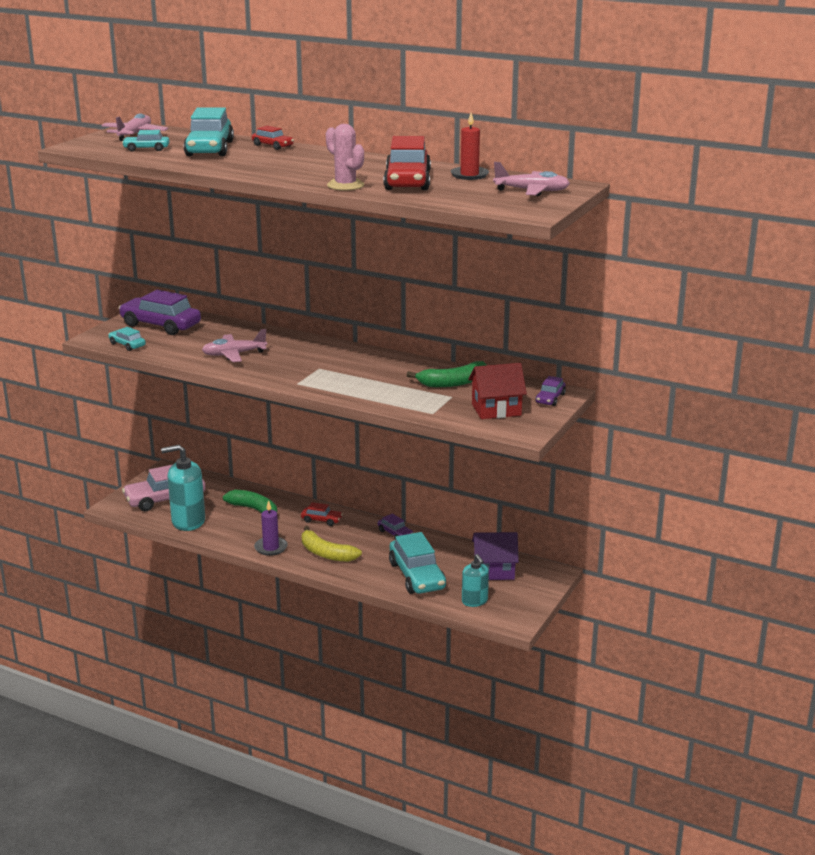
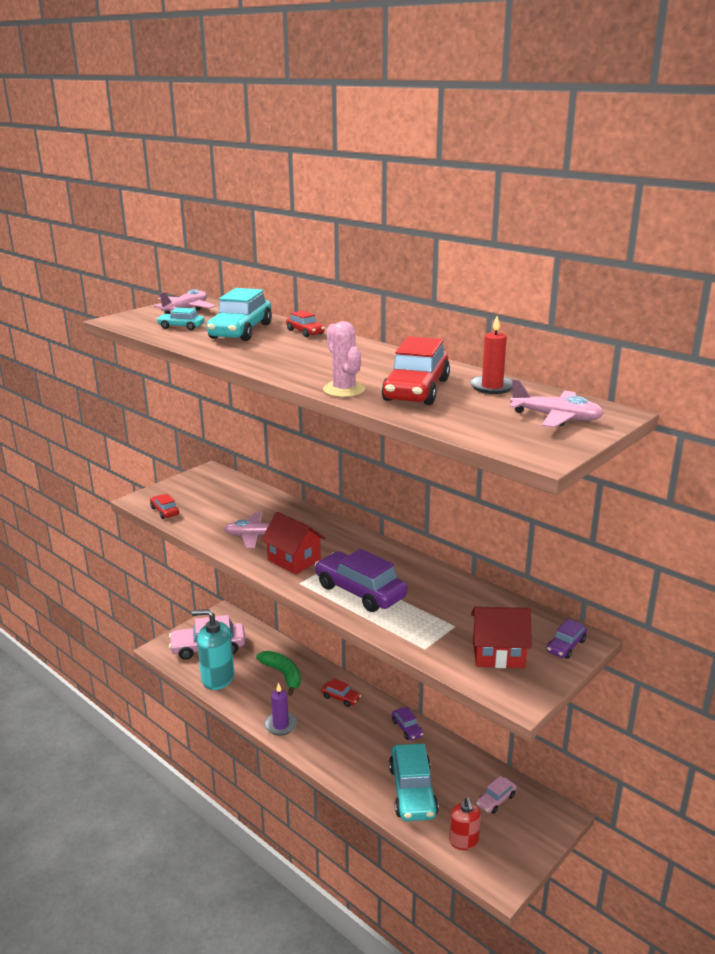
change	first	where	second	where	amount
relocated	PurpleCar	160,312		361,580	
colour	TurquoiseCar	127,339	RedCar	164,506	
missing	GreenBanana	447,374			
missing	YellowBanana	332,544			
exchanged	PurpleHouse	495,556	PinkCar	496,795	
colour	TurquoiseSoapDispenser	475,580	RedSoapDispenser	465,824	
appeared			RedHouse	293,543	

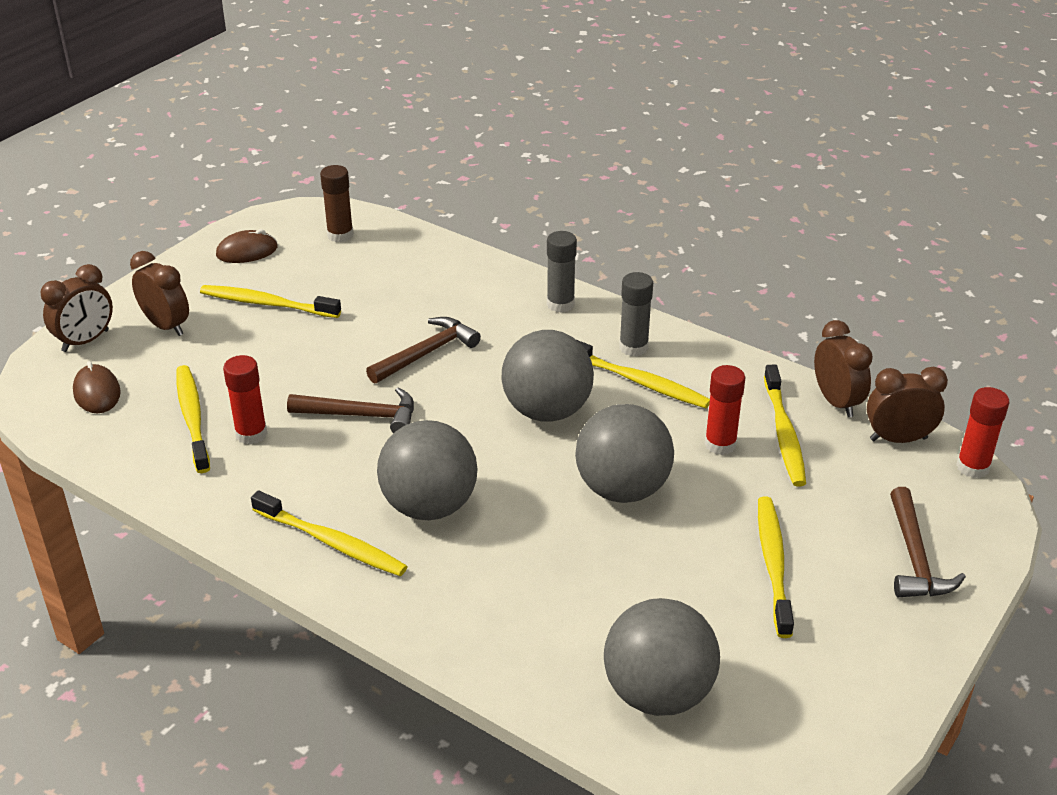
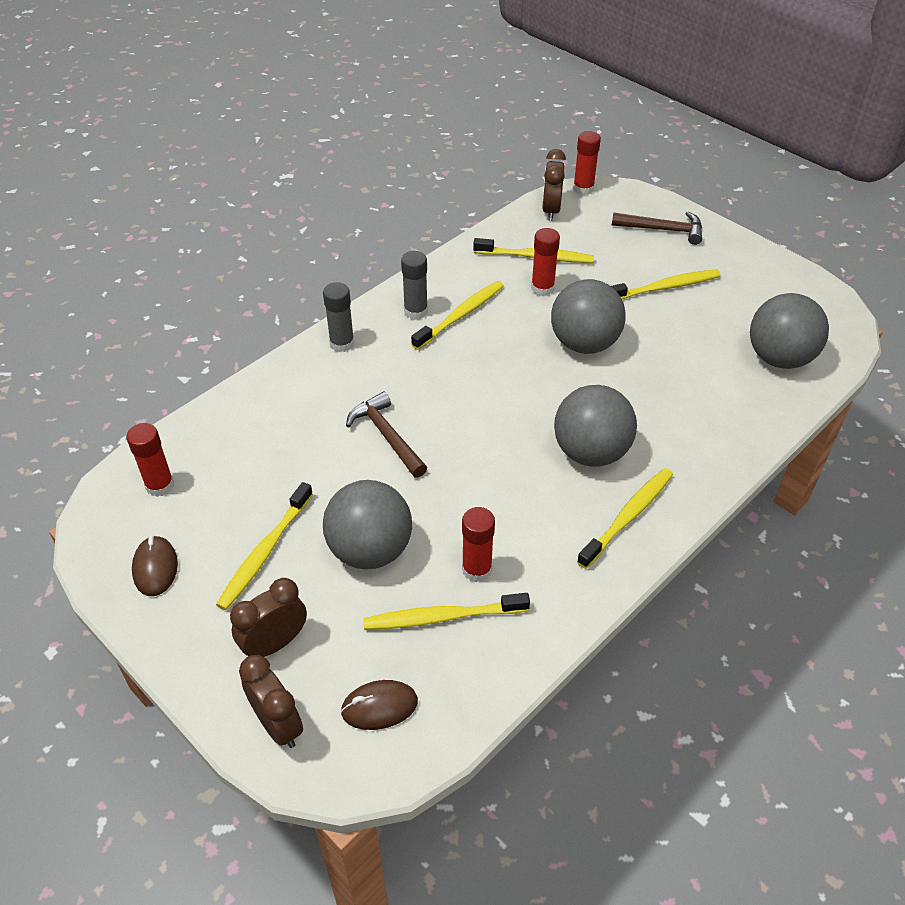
change	first	where	second	where	amount
colour	BrownGlueStick	337,203	RedGlueStick	150,460	
missing	BrownClock	843,369			
relocated	GreyBall	548,376		367,524	
missing	BrownHammer	350,410			
spun	YellowToothbrush	776,567		666,284	150 degrees clockwise

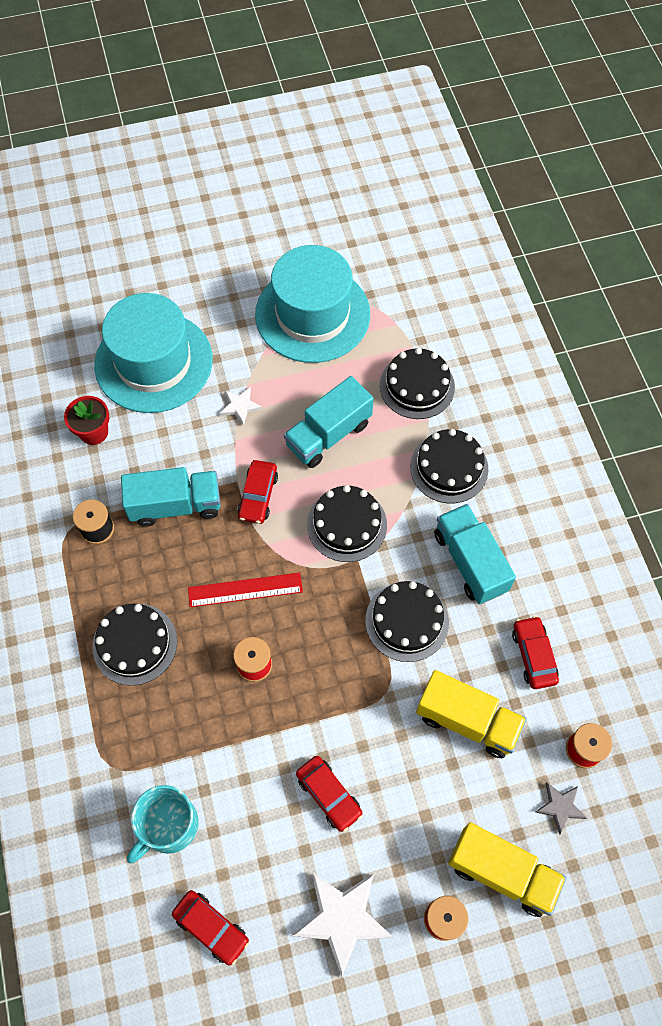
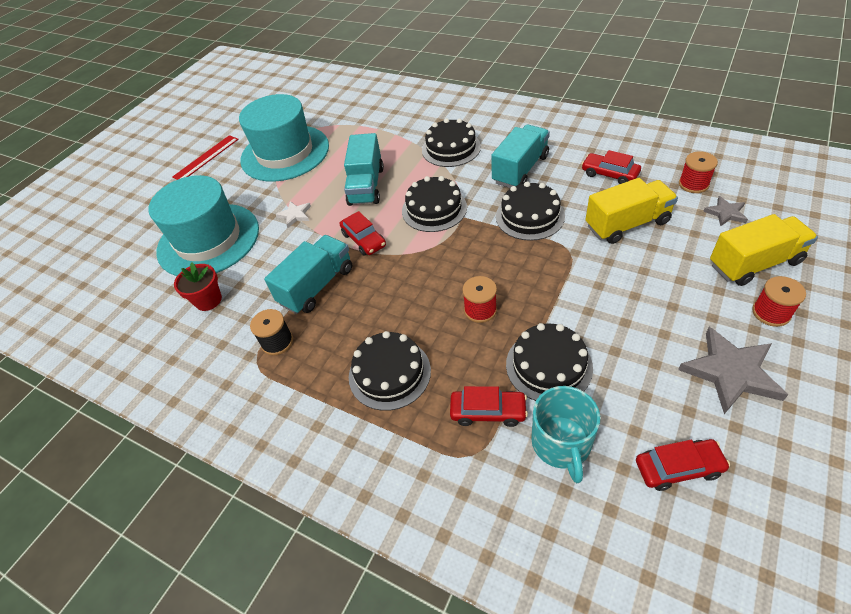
change	first	where	second	where	amount
relocated	BlackCake	417,383		549,362	
spun	TurquoiseTruck	475,554		520,156	105 degrees clockwise
relocated	RedRuler	245,589		205,157	
relocated	RedCar	329,794		489,406	
colour	WhiteStar	342,924	GreyStar	733,370	

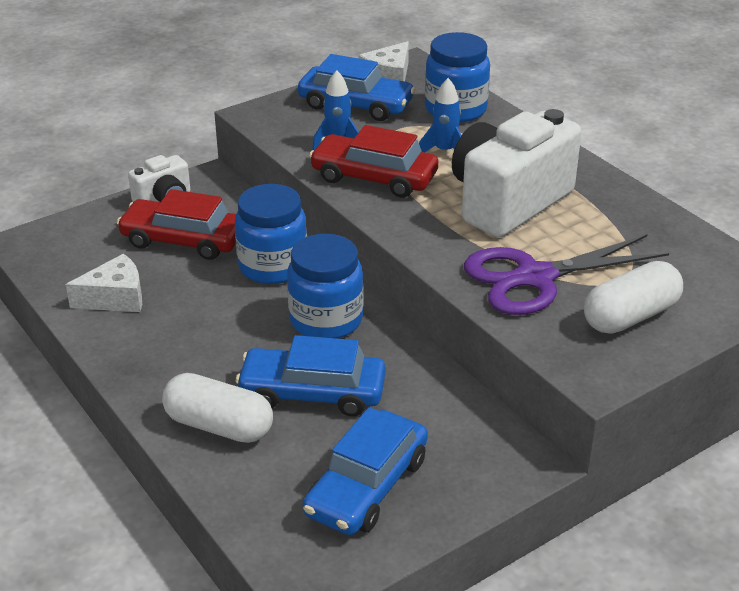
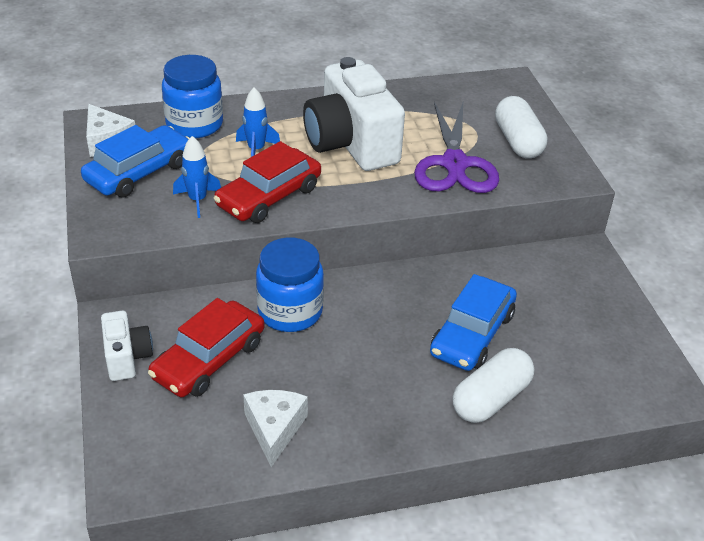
change	first	where	second	where	amount
missing	BlueJar	325,286			
missing	BlueCar	365,471			

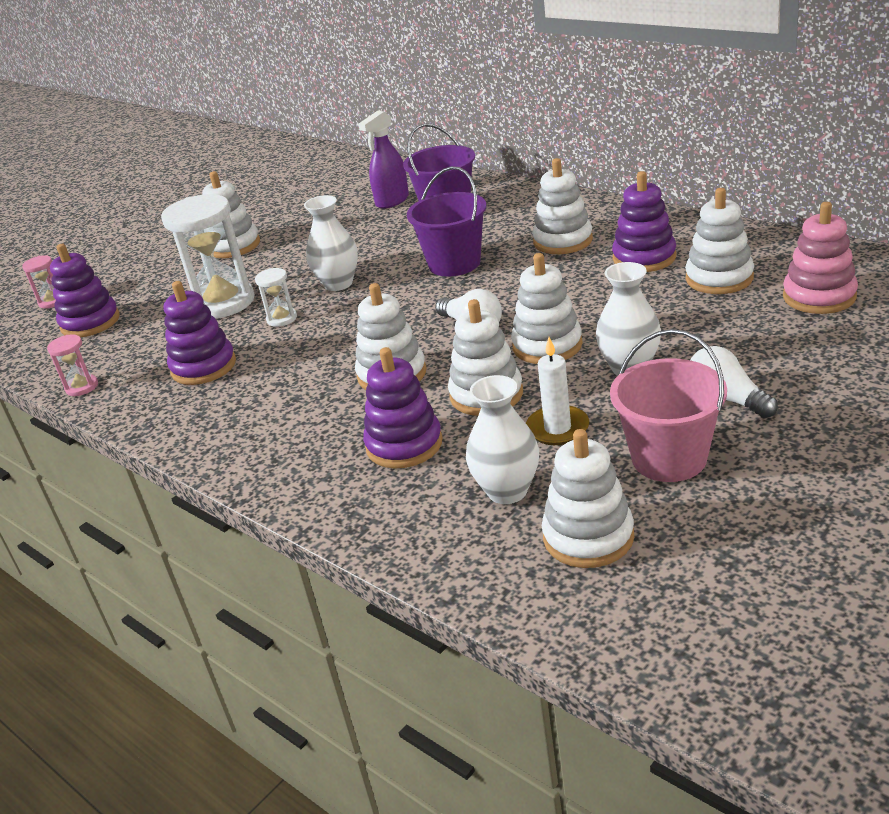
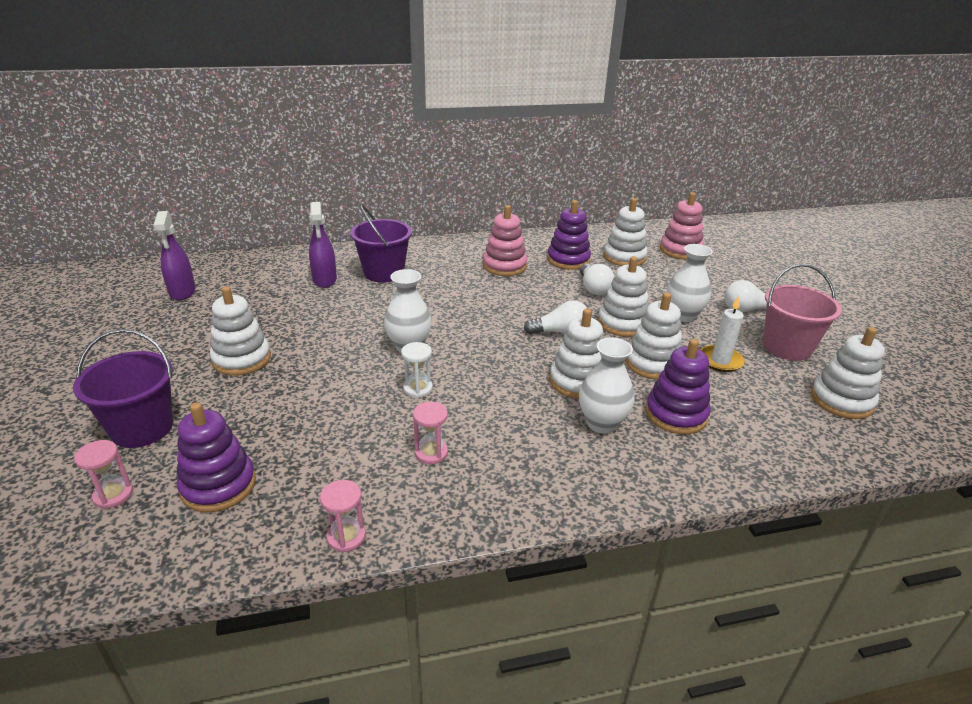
change	first	where	second	where	amount
colour	WhiteStackingToy	562,206	PinkStackingToy	505,240	
relocated	PurpleBucket	447,221		123,388	
missing	WhiteHourglass	208,256			
exchanged	PurpleStackingToy	200,333	PinkHourglass	430,433	
relocated	WhiteVase	502,439		606,385	
appeared			PurpleSprayBottle	174,255	
appeared			WhiteLightBulb	597,279	

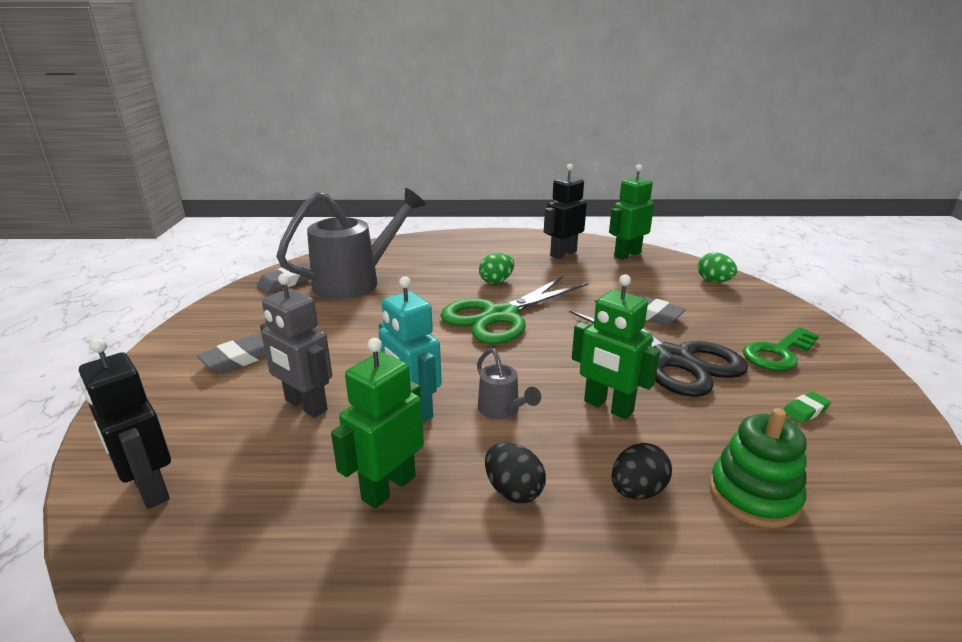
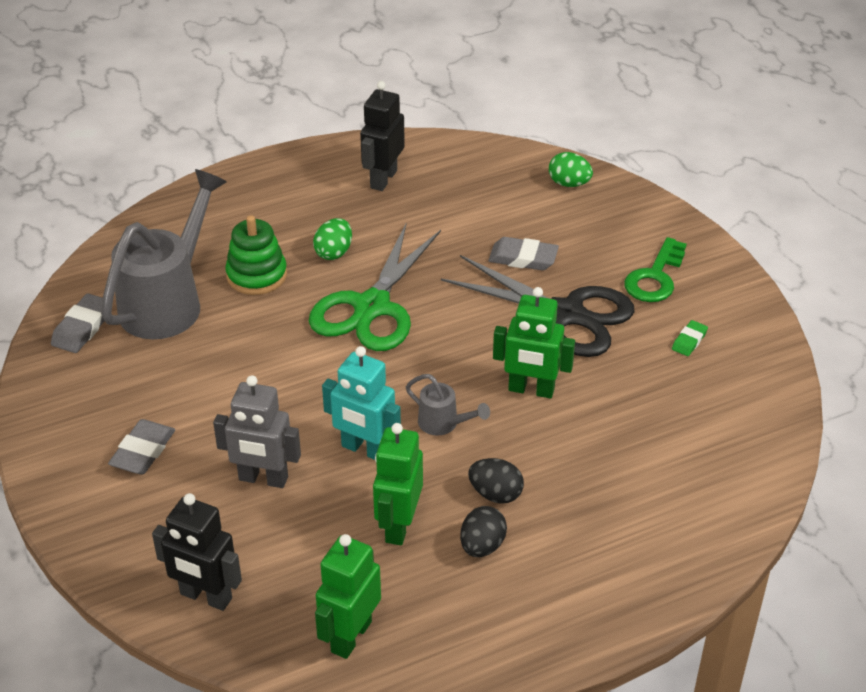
change	first	where	second	where	amount
relocated	GreenRobot	631,212		348,596	
relocated	GreenStackingToy	757,468		256,255	
relocated	BlackEgg	642,471		483,531	

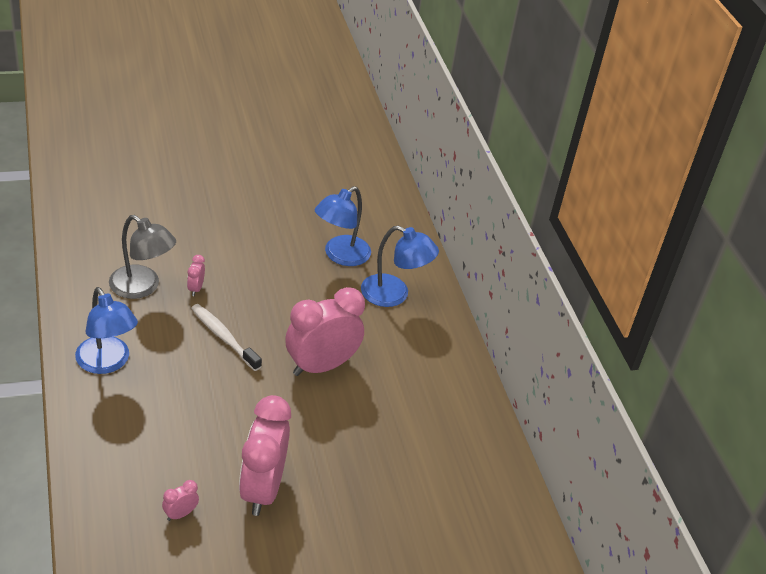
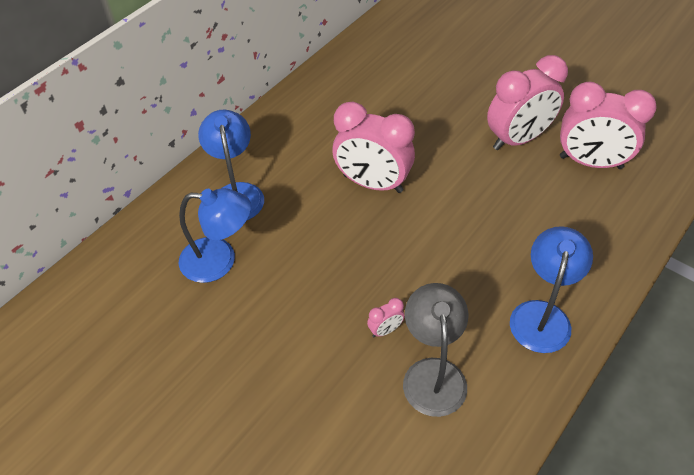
change	first	where	second	where	amount
missing	WhiteToothbrush	226,337			
size	PinkClock	180,500		608,125	x2.45

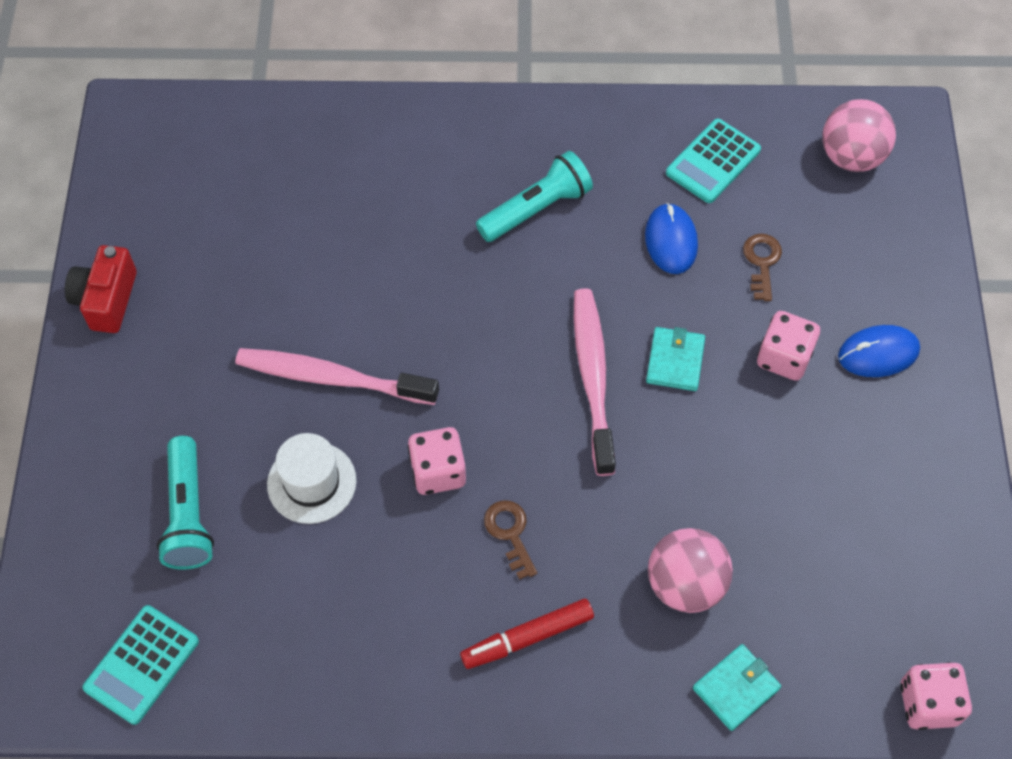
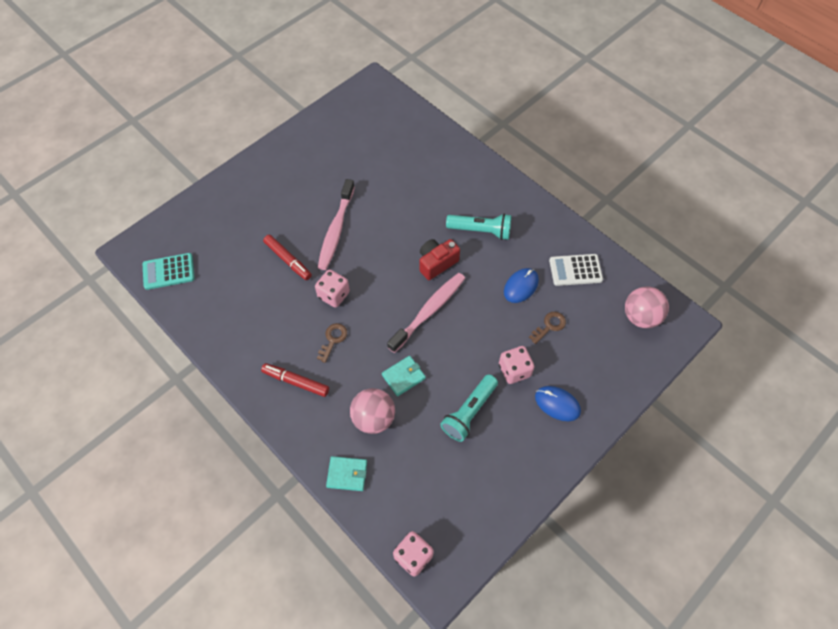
change	first	where	second	where	amount
colour	TurquoiseCalculator	713,161	WhiteCalculator	576,270	
relocated	RedCamera	101,289		439,259	
relocated	TurquoiseWallet	675,359		404,376	
spun	PinkToothbrush	337,376		336,224	135 degrees counterclockwise
exchanged	WhiteHat	312,478	RedMarker	287,257	
relocated	TurquoiseFlashlight	185,502		469,408	

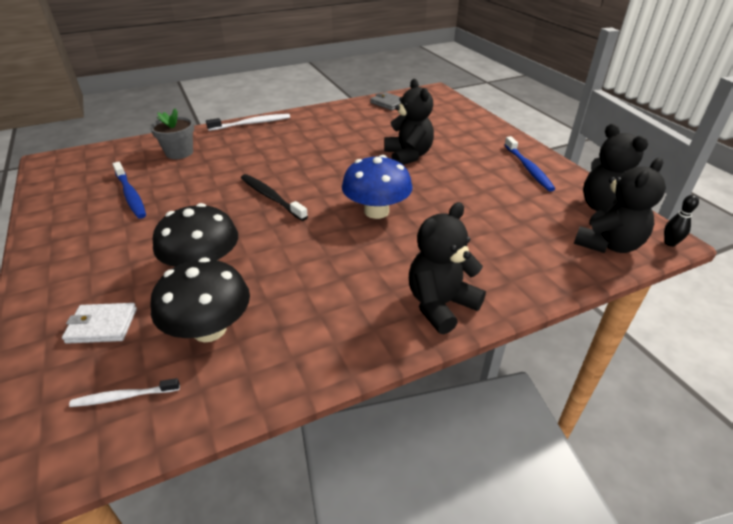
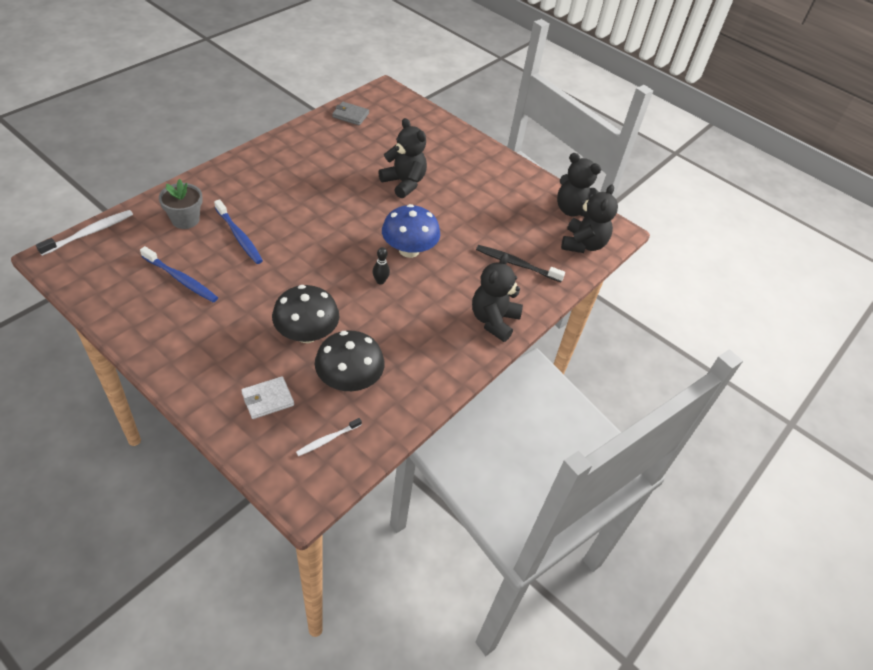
change	first	where	second	where	amount
relocated	WhiteToothbrush	248,122		84,233	
relocated	BlueToothbrush	529,163		238,231	
relocated	BlackToothbrush	274,197		520,263	
relocated	BlackBowlingPin	681,221		381,266	

